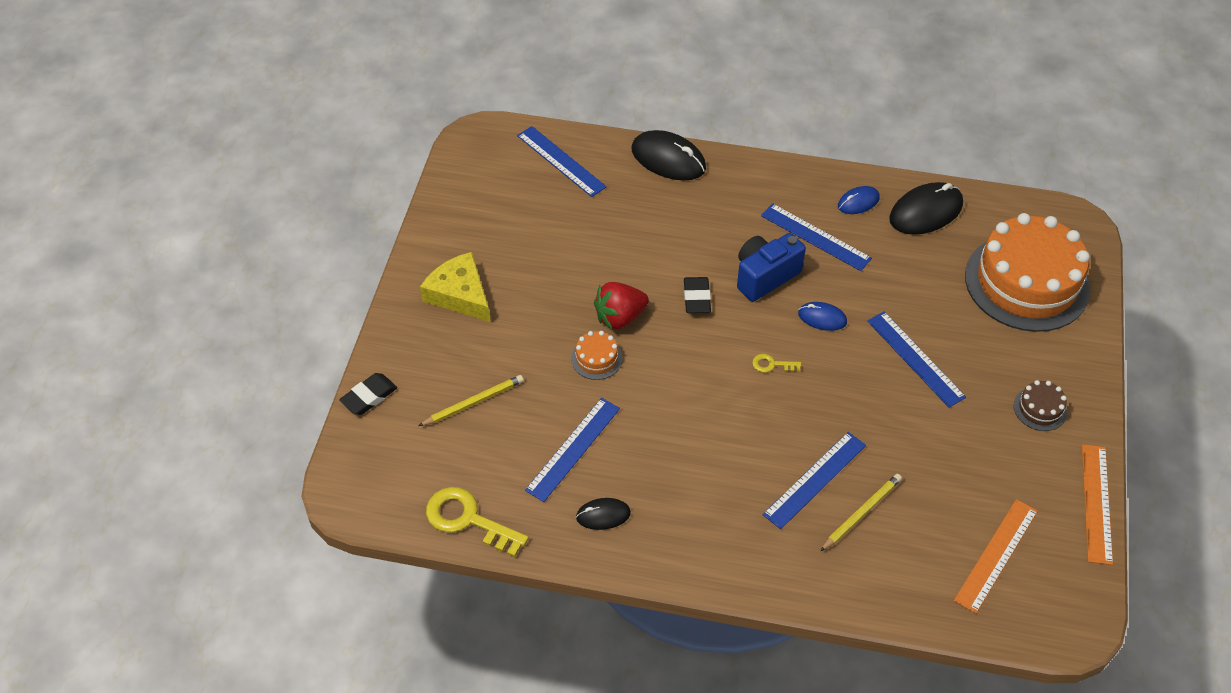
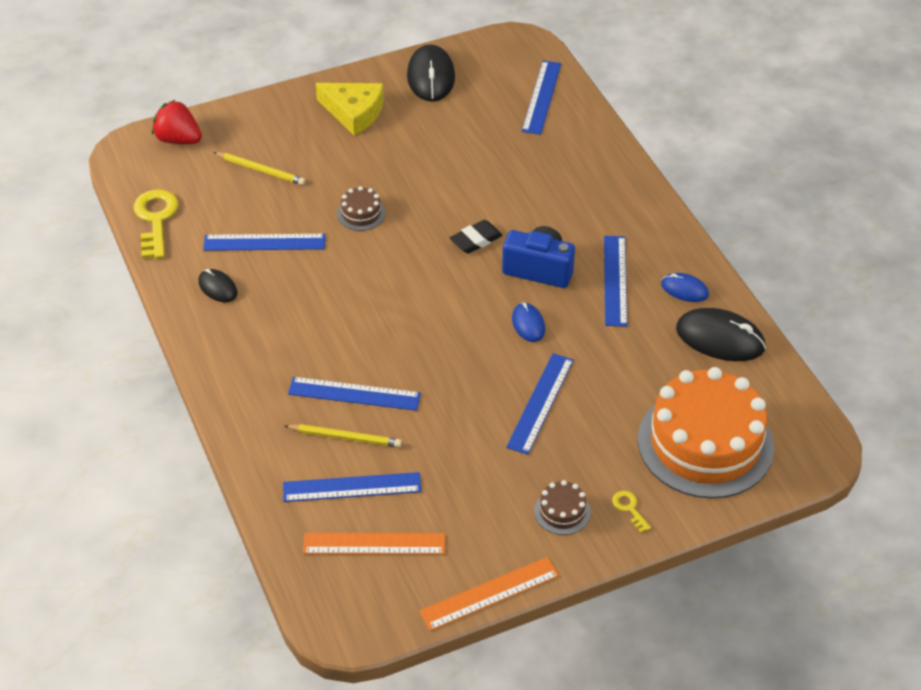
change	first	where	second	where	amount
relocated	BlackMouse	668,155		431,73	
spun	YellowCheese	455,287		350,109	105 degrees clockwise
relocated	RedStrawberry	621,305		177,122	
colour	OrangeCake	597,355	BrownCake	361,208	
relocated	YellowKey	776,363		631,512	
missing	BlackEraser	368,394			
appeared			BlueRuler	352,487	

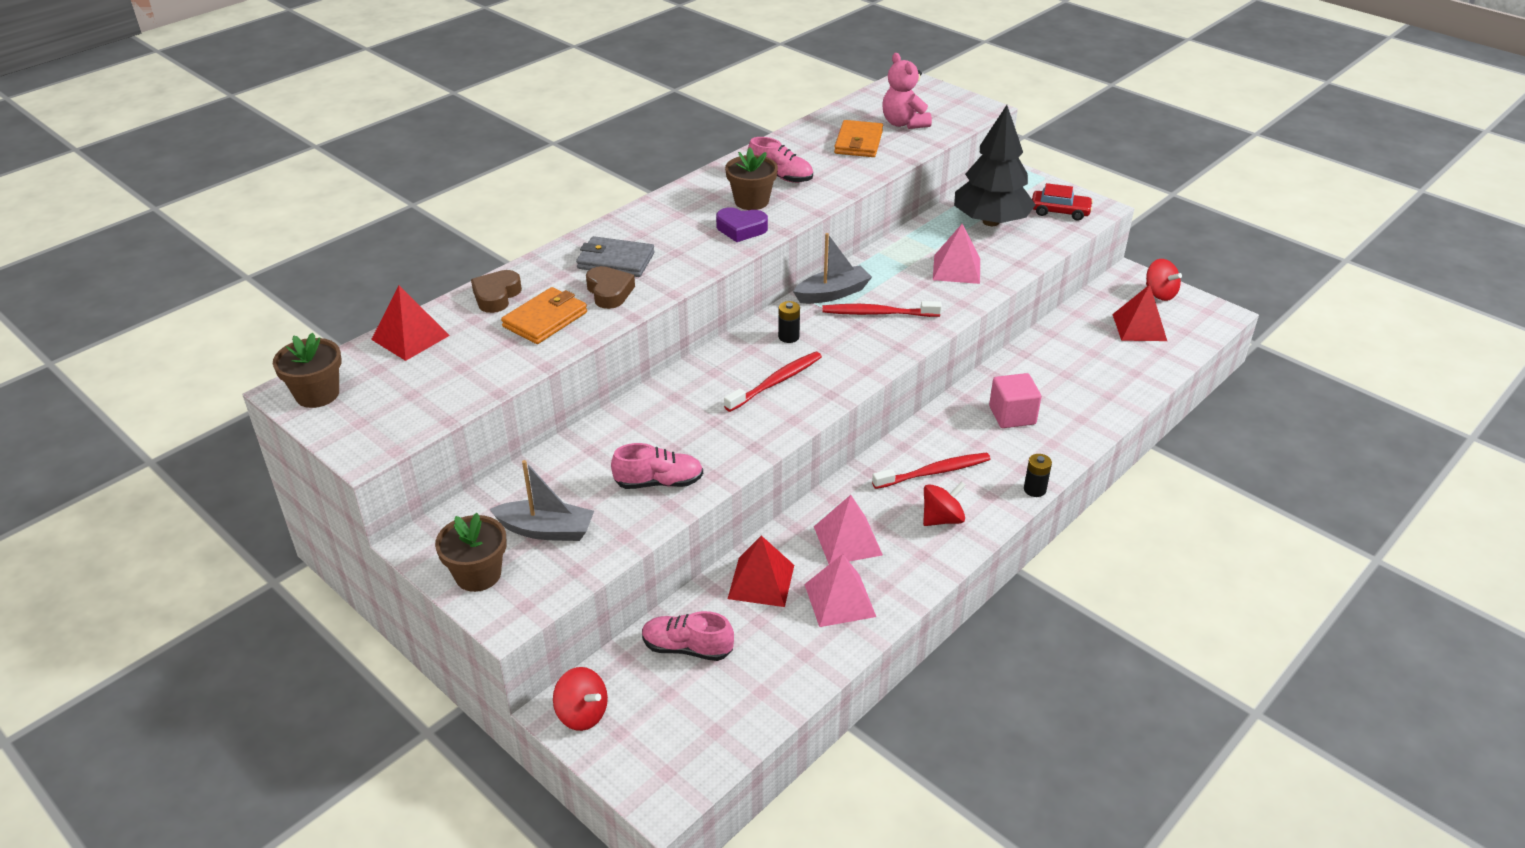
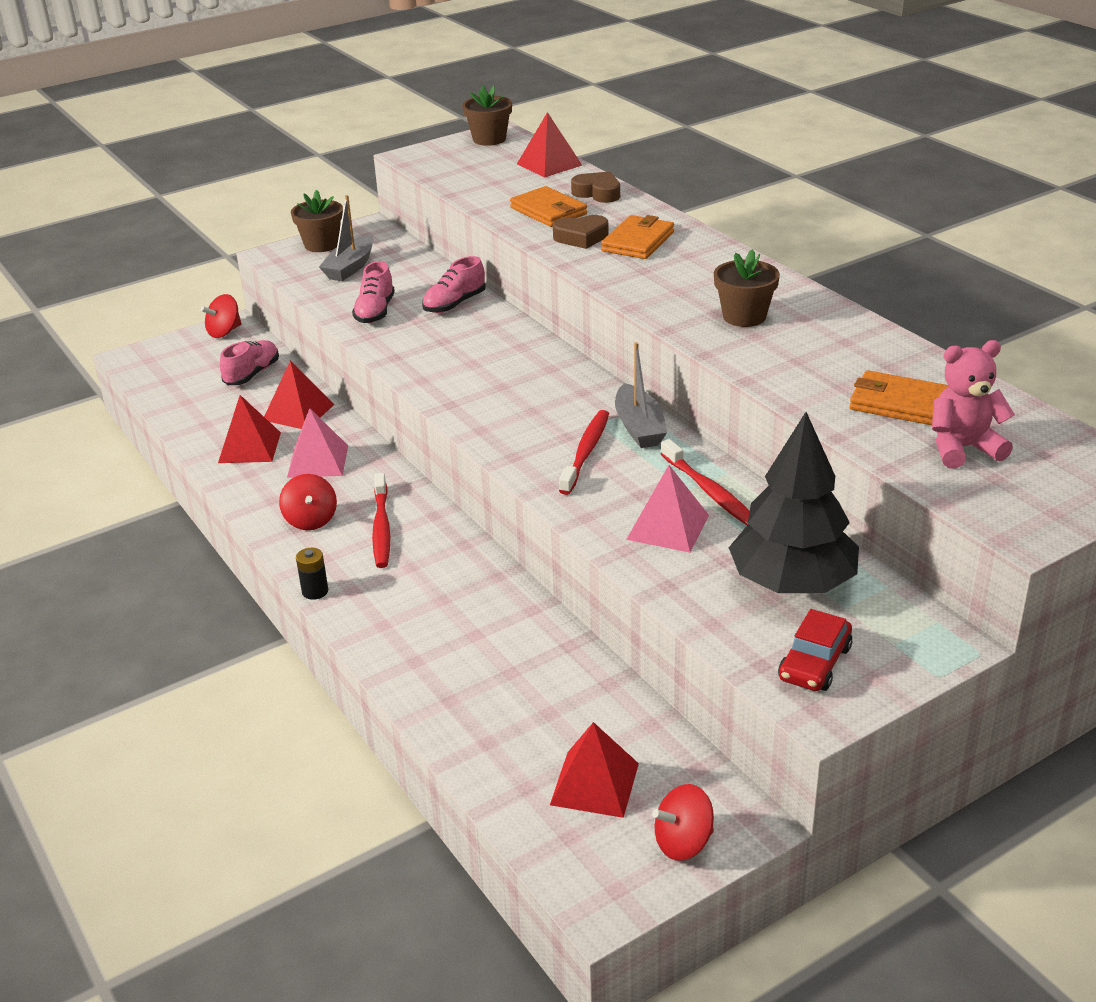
change	first	where	second	where	amount
relocated	PinkShoe	780,160		454,284	
missing	PurpleHeart	742,224			
colour	GreyWallet	615,256	OrangeWallet	637,237	
missing	BlackBattery	789,322			
relocated	RedToothbrush	773,382		705,482	
missing	PinkCube	1015,400			
colour	PinkPyramid	840,590	RedPyramid	249,429	

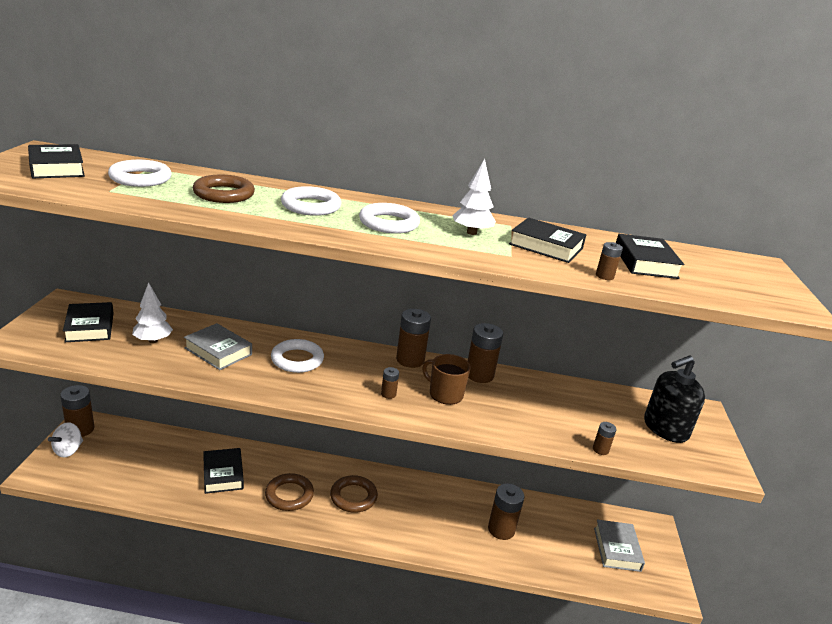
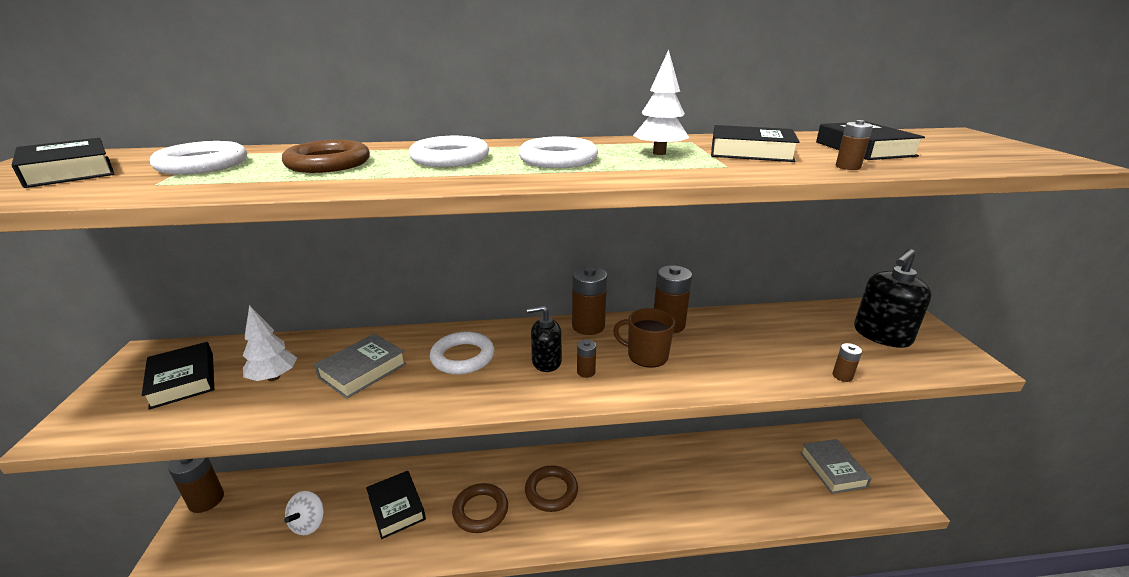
change	first	where	second	where	amount
spun	GreyBook	218,346		360,366	75 degrees counterclockwise
relocated	WhiteSpinningTop	65,439		304,513	
missing	BrownBattery	506,511			
appeared			BlackSoapDispenser	544,338	

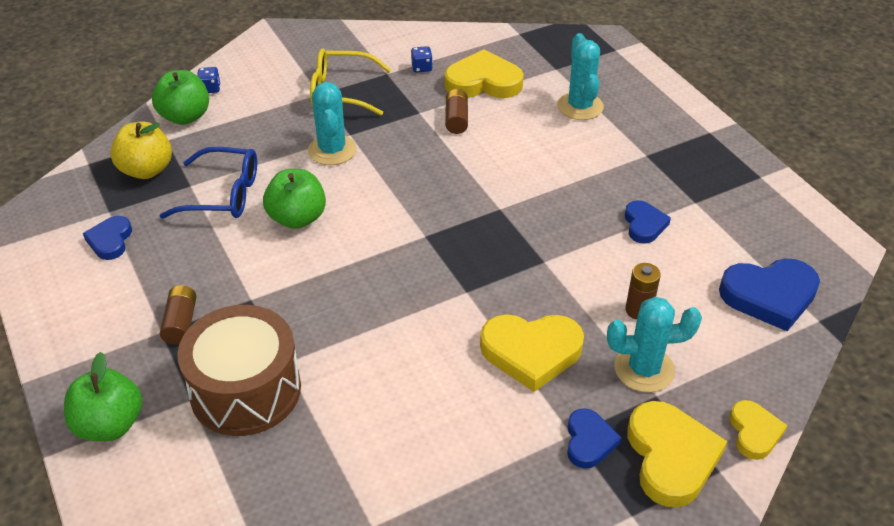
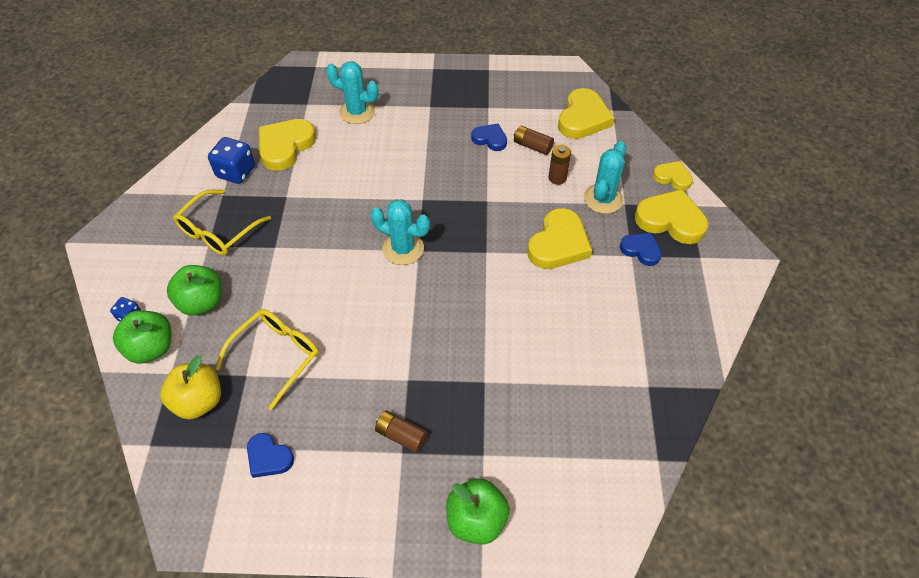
change	first	where	second	where	amount
size	BlueDice	422,59		231,160	x1.89
relocated	TurquoiseCactus	332,123		400,232	
relocated	BrownBattery	456,111		534,140	
colour	BlueGlasses	208,183	YellowGlasses	267,359	
relocated	GreenApple	294,199		194,290	
colour	BlueHeart	769,295	YellowHeart	586,113	
missing	BrownDrum	239,370			

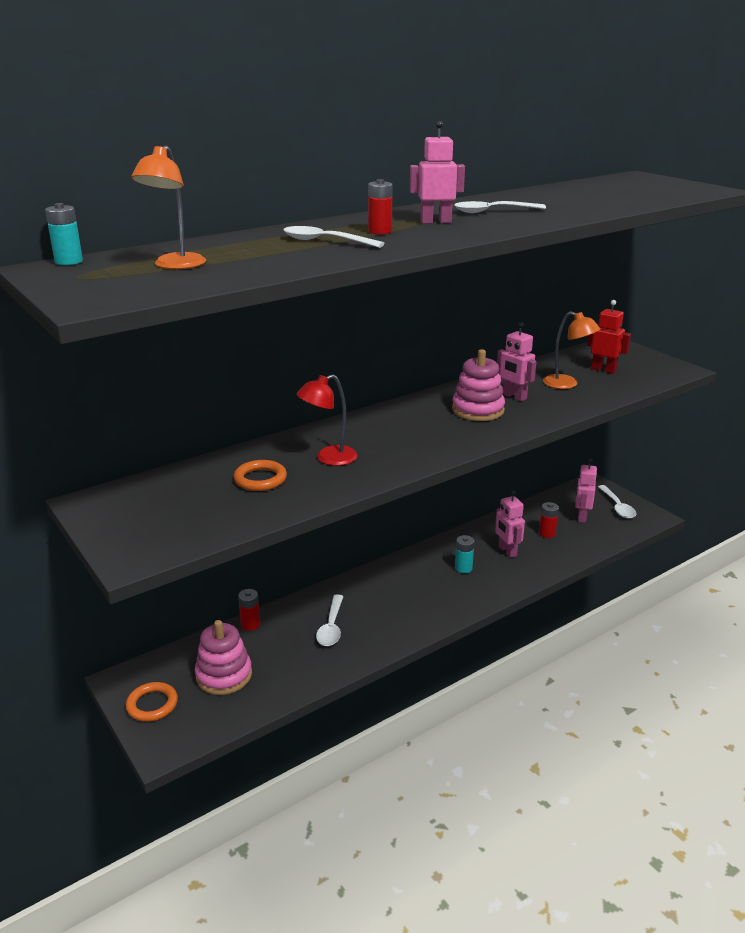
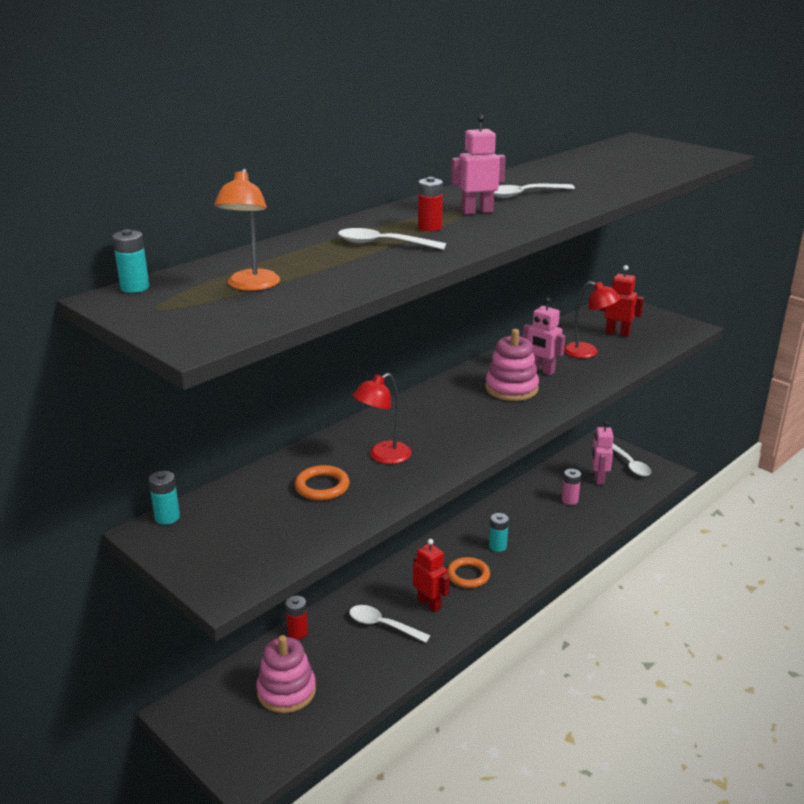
change	first	where	second	where	amount
colour	OrangeLamp	571,350	RedLamp	592,319	
missing	PinkRobot	510,524			
colour	RedBattery	549,520	PinkBattery	571,487	
spun	WhiteSpoon	330,620		390,624	120 degrees clockwise
relocated	OrangeRing	152,702		468,572	
appeared			TurquoiseBattery	164,498	
appeared			RedRobot	431,575	

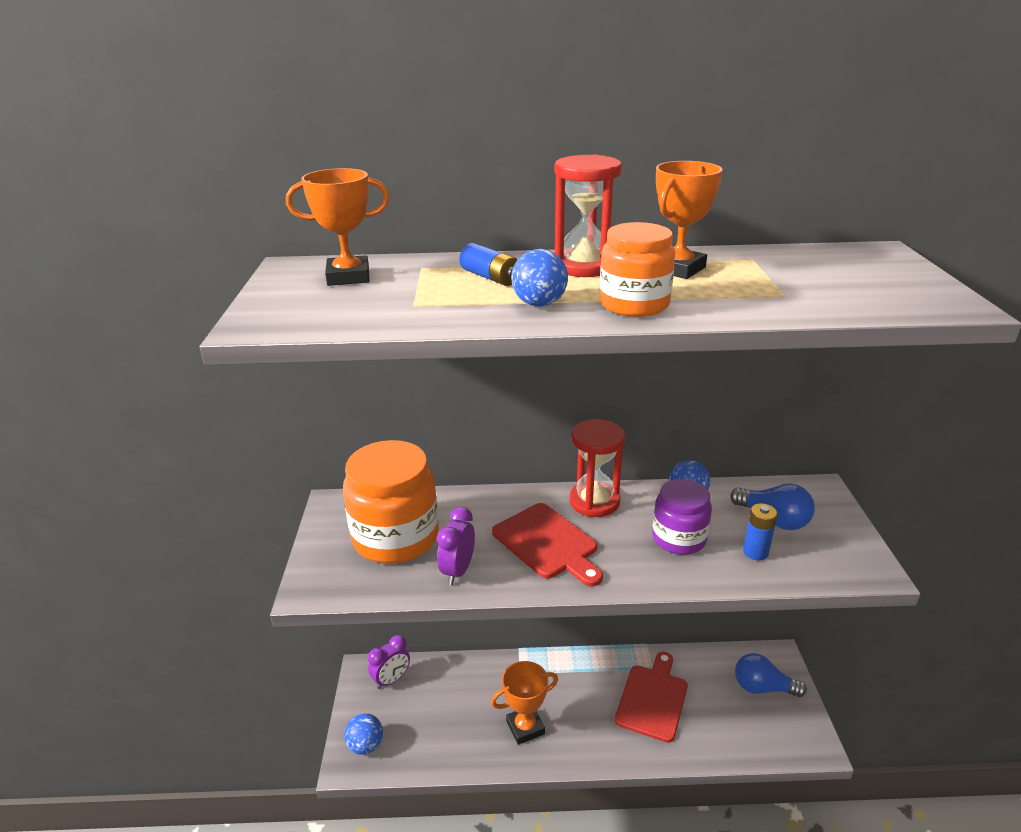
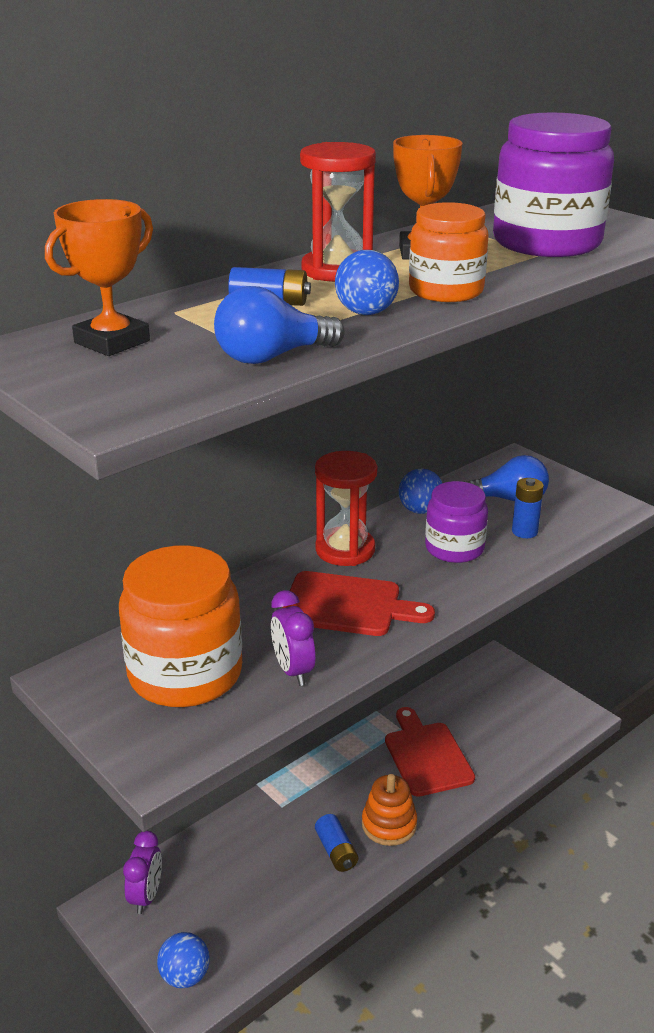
change	first	where	second	where	amount
relocated	BlueLightBulb	771,675		279,325	
exchanged	OrangeTrophy	524,703	BlueBattery	336,843	
appeared			PurpleJar	553,184	
appeared			OrangeStackingToy	389,810	

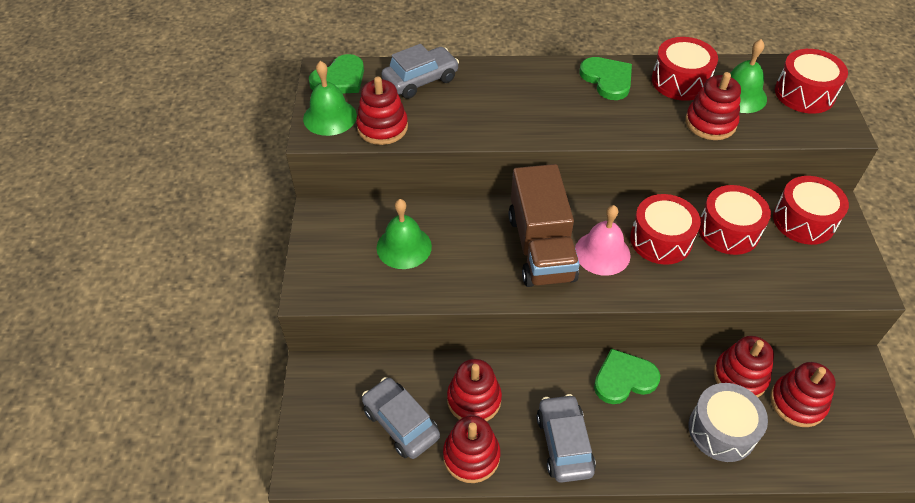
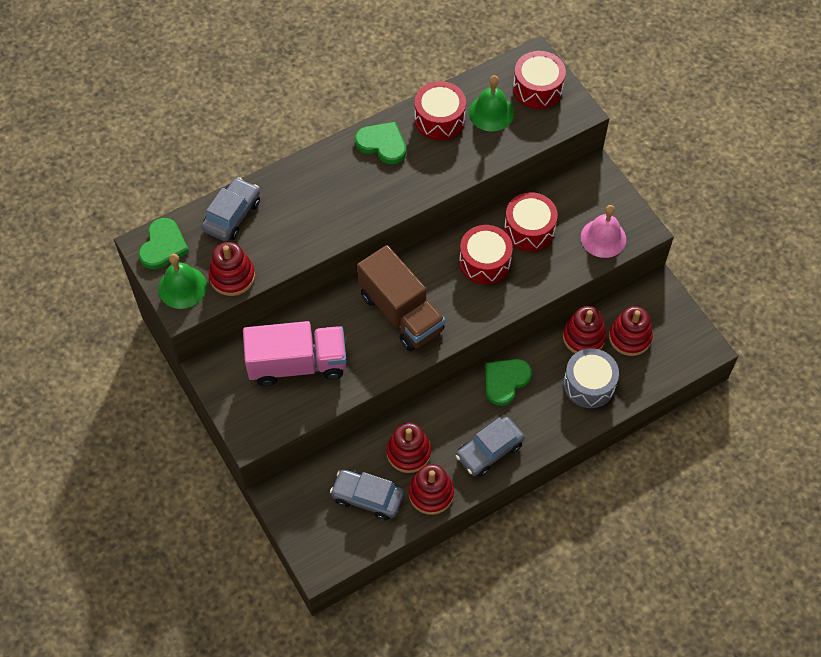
change	first	where	second	where	amount
missing	RedStackingToy	713,106			
missing	RedDrum	811,210			
exchanged	GreenBell	404,234	PinkTruck	295,353	
relocated	PinkBell	603,240		603,231	
spun	GreyCar	566,438		490,447	90 degrees counterclockwise

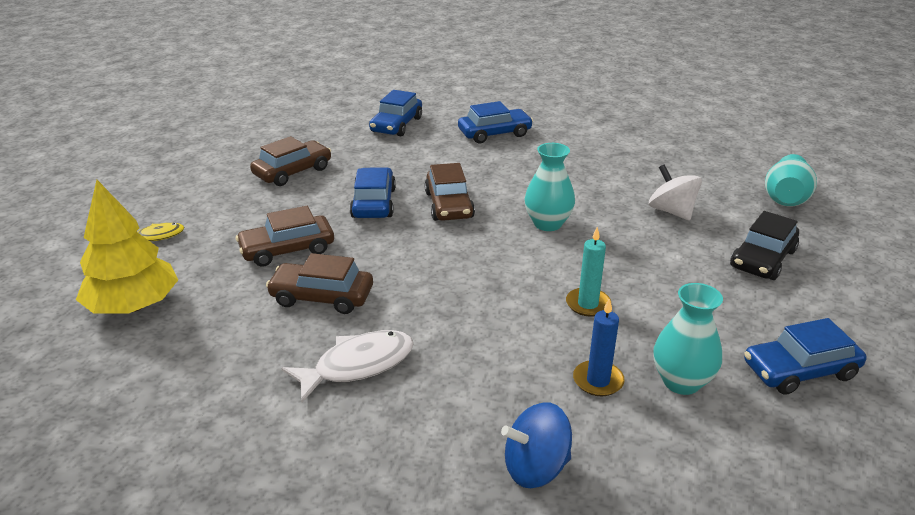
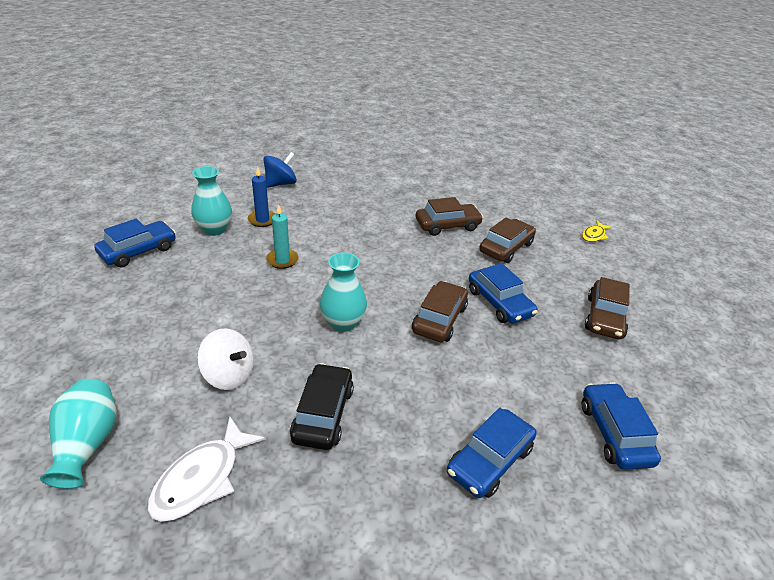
change	first	where	second	where	amount
spun	BrownCar	449,192		440,311	60 degrees clockwise
missing	YellowTree	127,247			
relocated	BlackCar	764,245		322,406	
relocated	WhiteFish	348,366		206,469	

